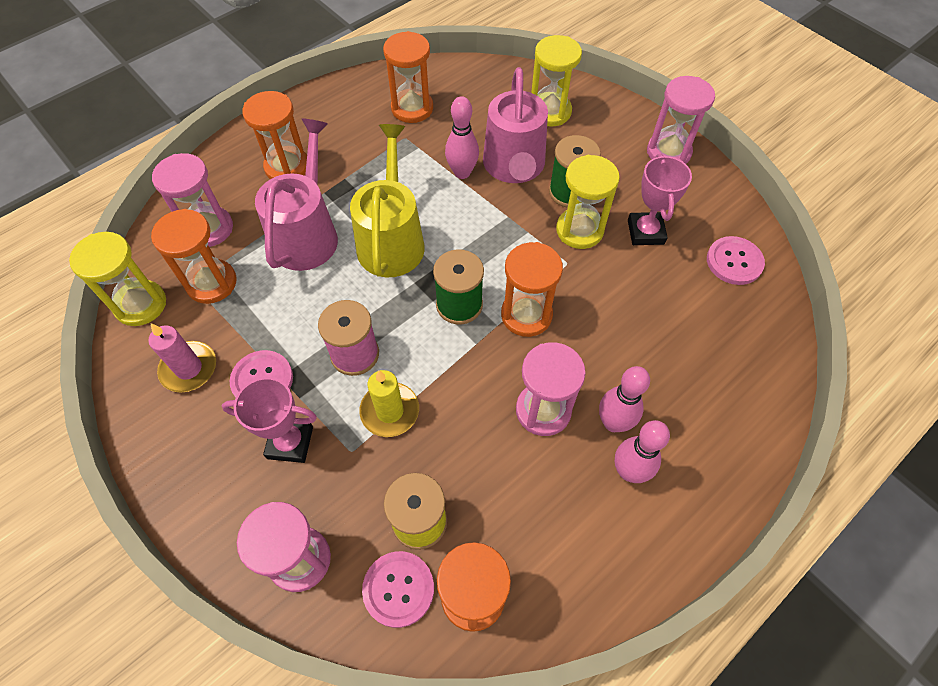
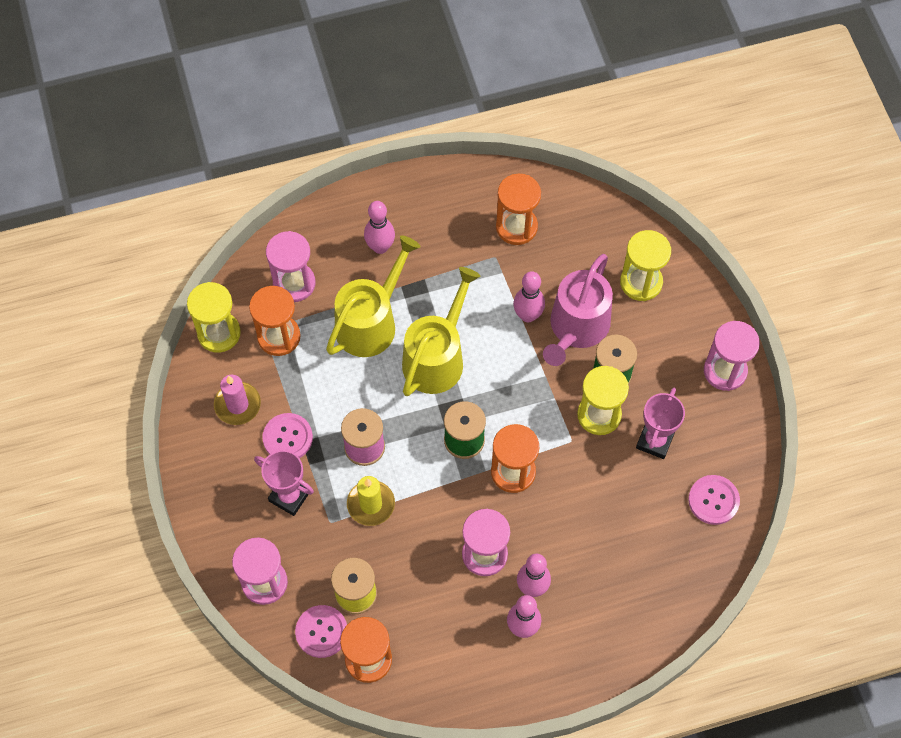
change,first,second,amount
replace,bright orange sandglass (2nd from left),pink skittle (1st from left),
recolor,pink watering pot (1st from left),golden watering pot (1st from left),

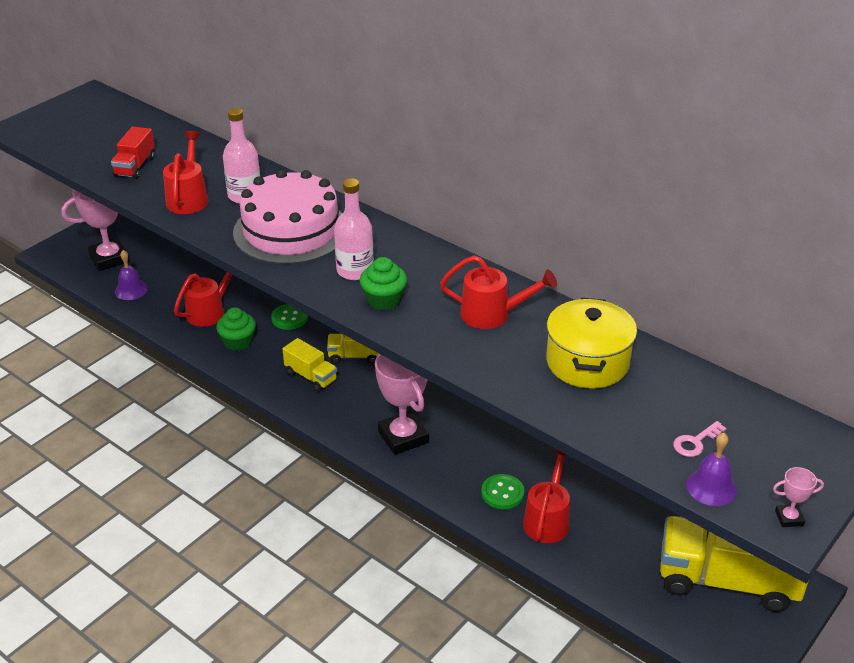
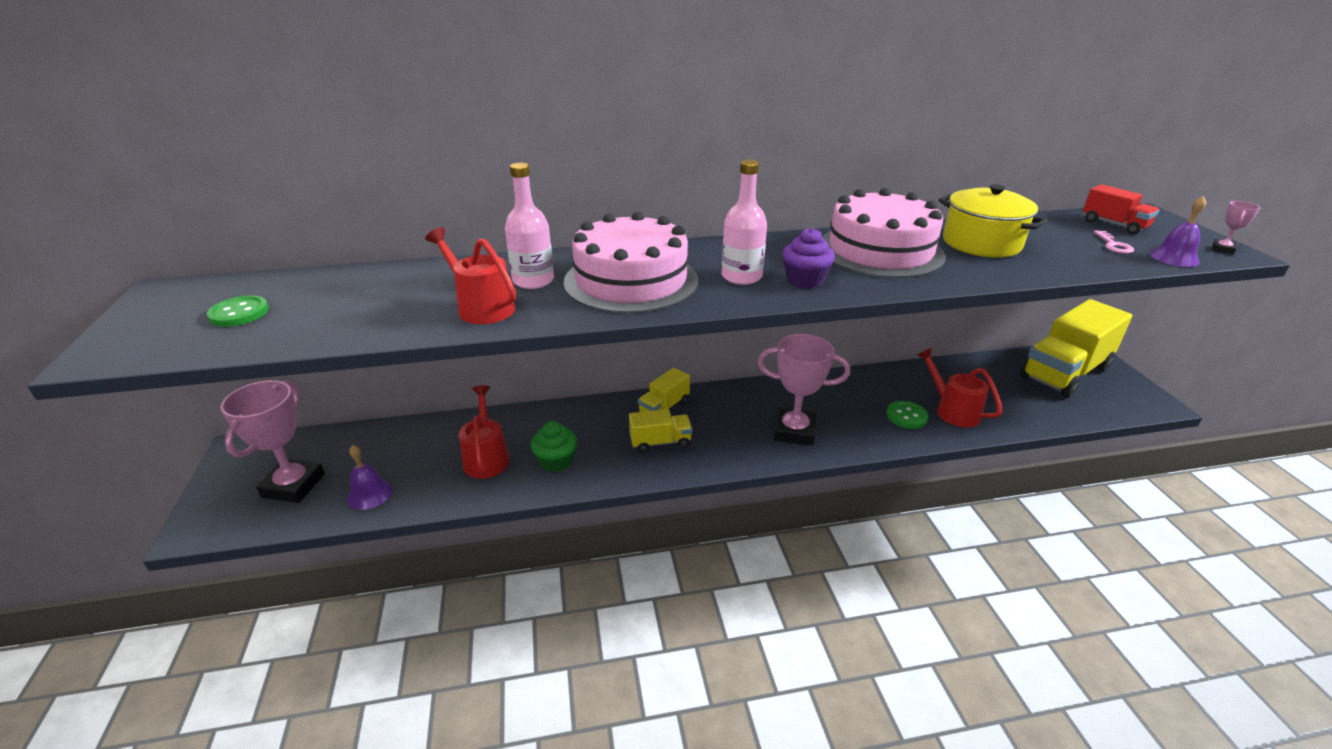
change,first,second,amount
move,scarlet truck,,
replace,scarlet watering pot (3rd from left),pink layer cake (2nd from left),
recolor,green muffin (2nd from left),violet muffin,
move,green button (1st from left),,

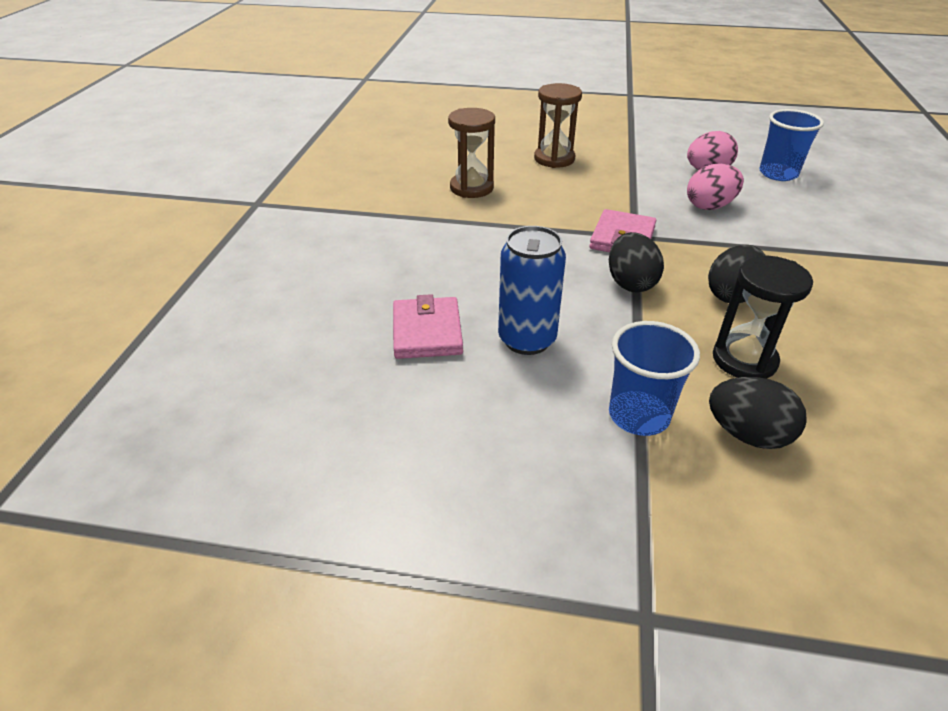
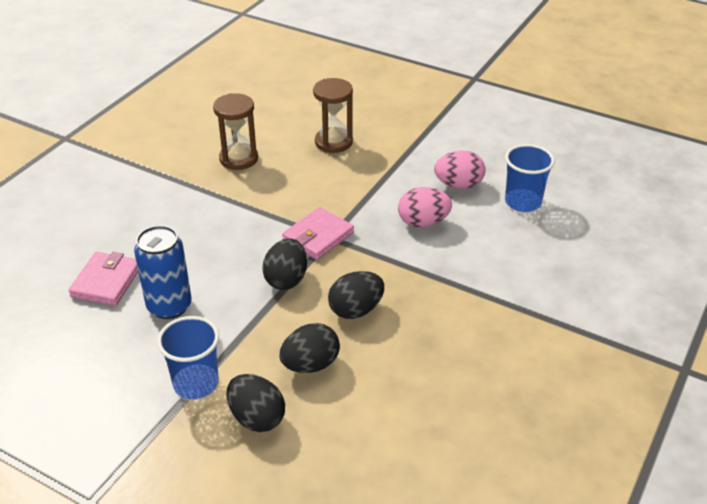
change,first,second,amount
replace,jet-black sandglass,jet-black egg shape (3rd from left),

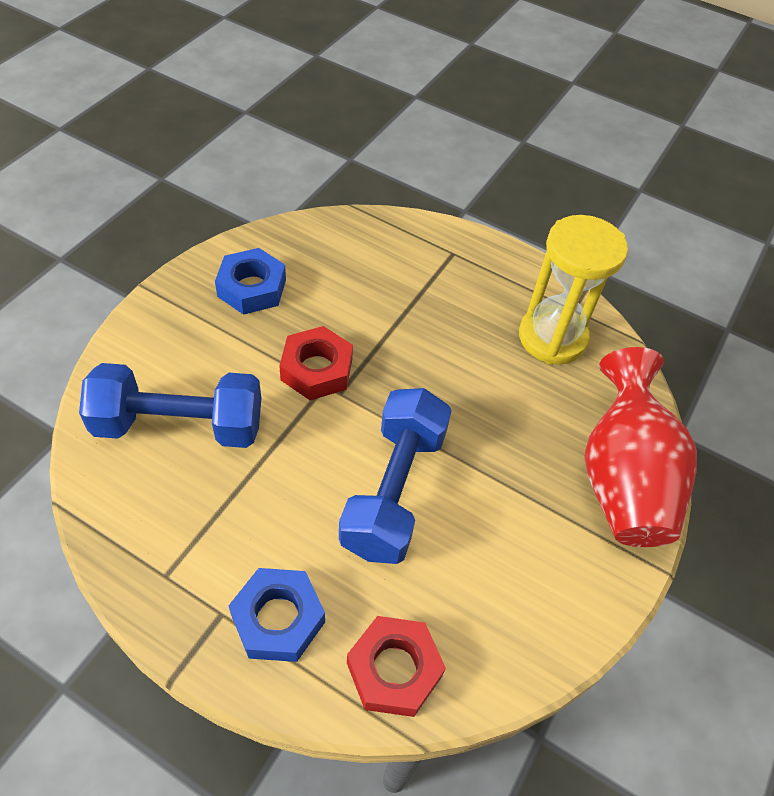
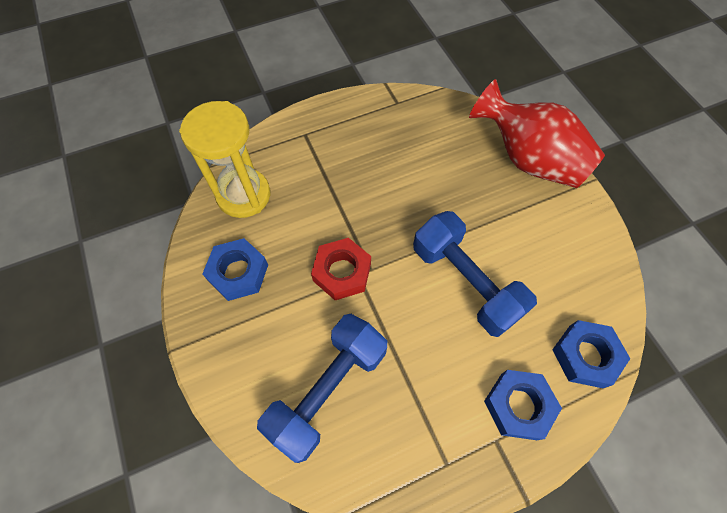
change,first,second,amount
move,golden sandglass,,
recolor,scarlet nut (2nd from left),cobalt nut (3rd from left),

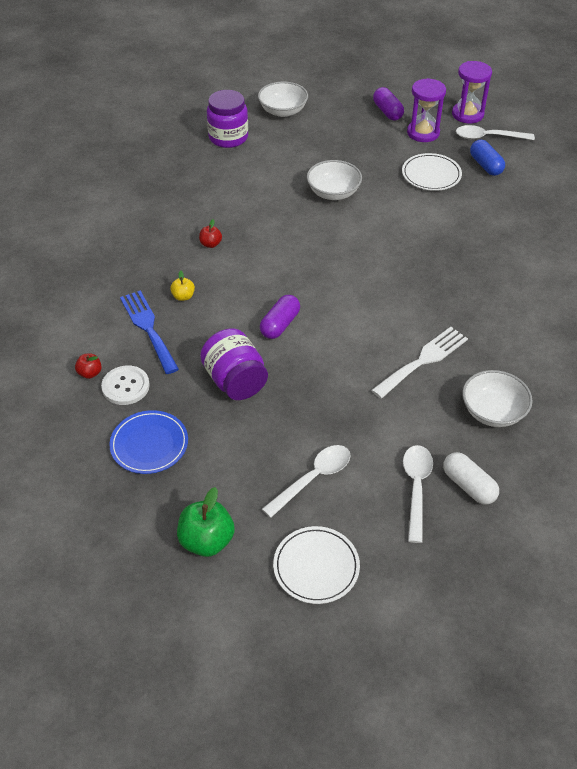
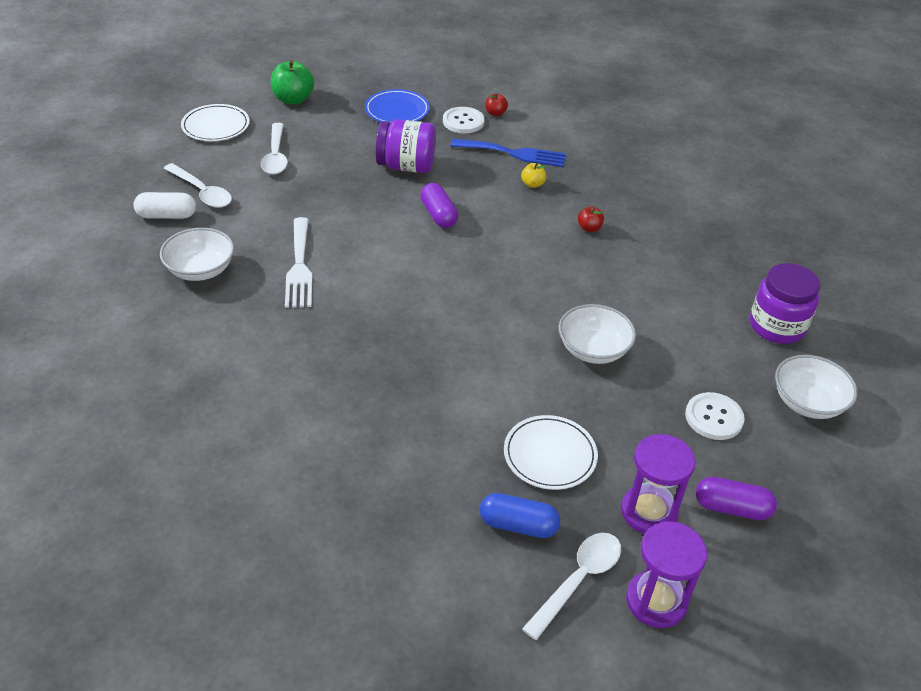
change,first,second,amount
insert,,white button (2nd from left),

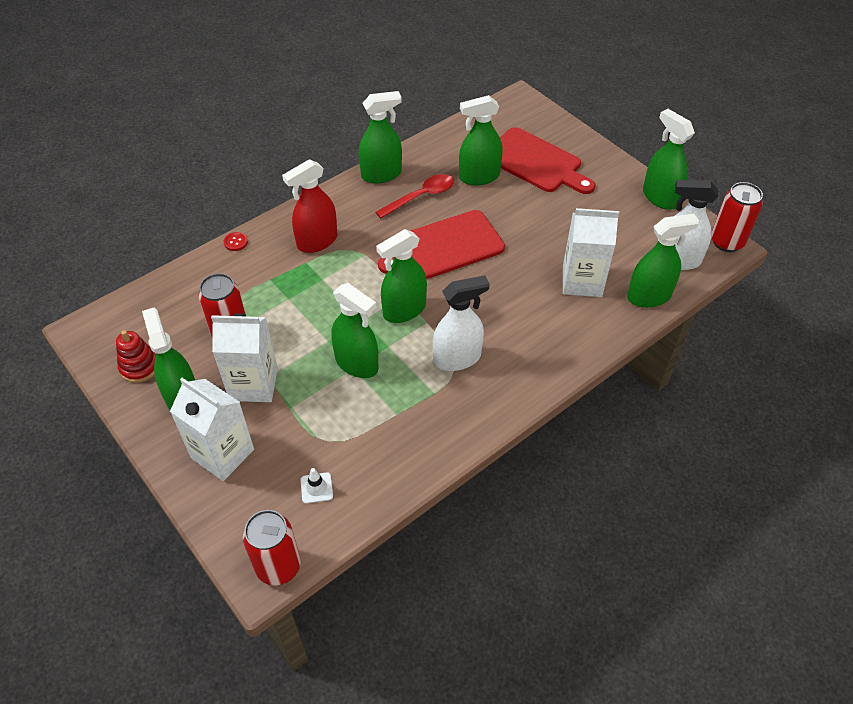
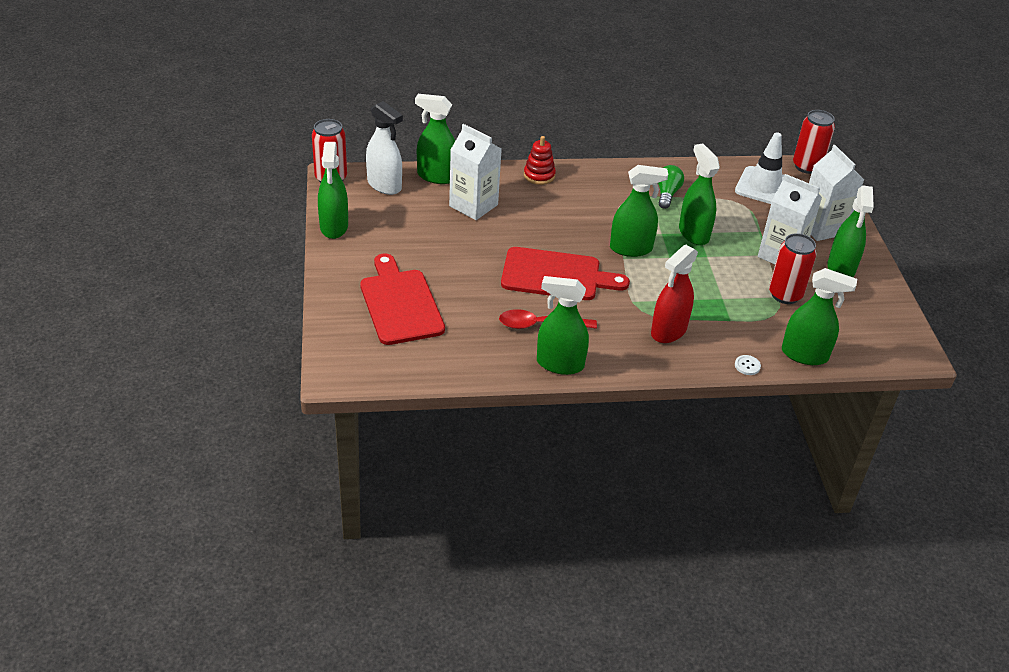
change,first,second,amount
move,green spray cleaner (5th from left in the first image),green spray cleaner (6th from left),
rotate,scarlet spray cleaner,,135 degrees clockwise
recolor,scarlet button,white button,
delete,white spray cleaner (1st from left),,
move,scarlet stacking toy,,
resize,white safety cone,,x2.28
insert,,green lightbulb,

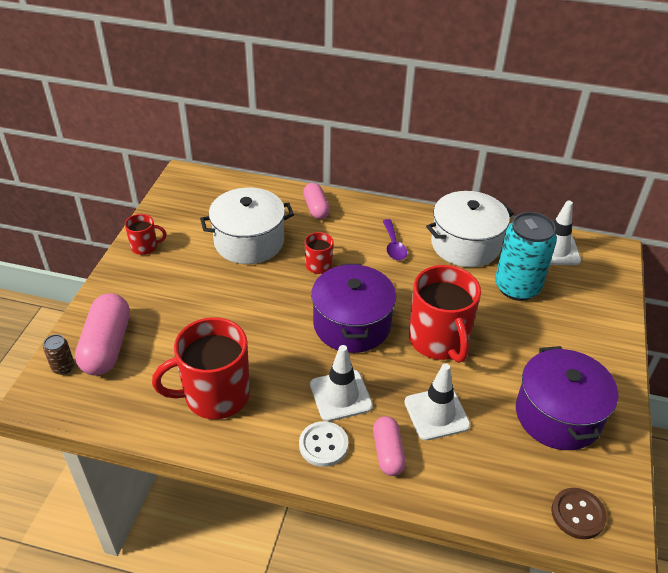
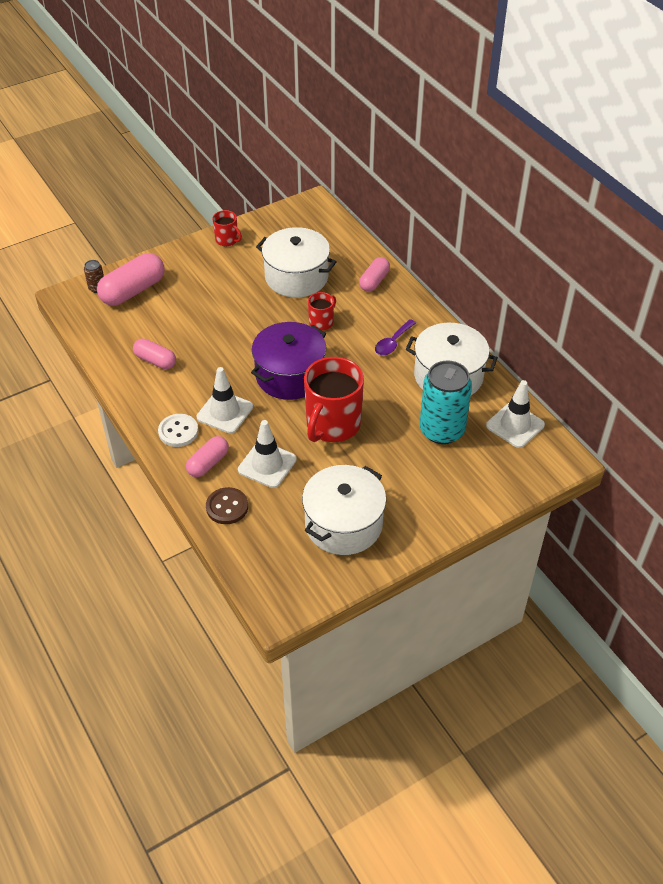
change,first,second,amount
replace,scarlet tea mug (2nd from left),pink pill (2nd from left),
recolor,violet pot (2nd from left),white pot (2nd from left),
move,dark brown button,,

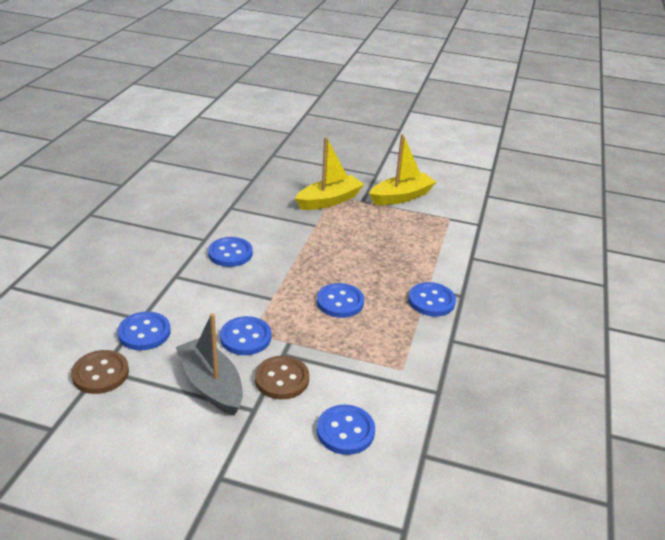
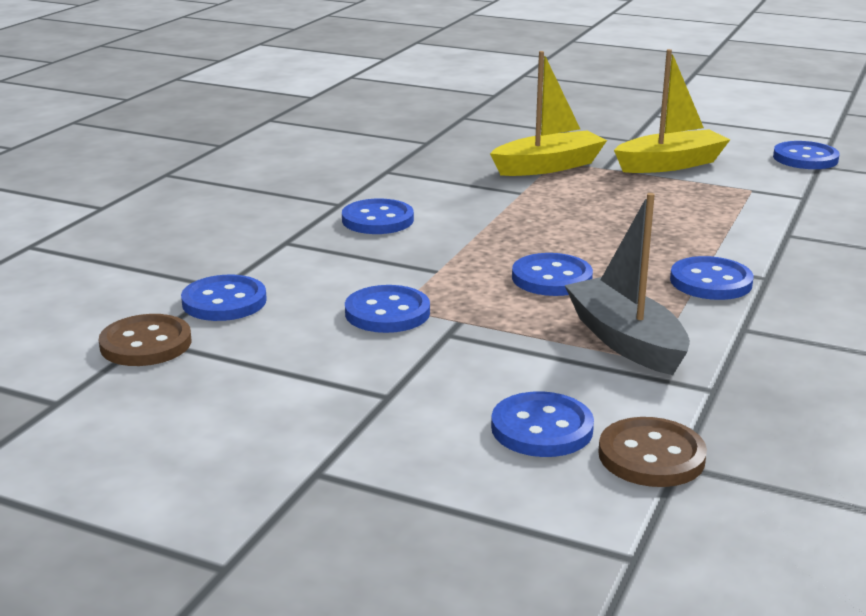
change,first,second,amount
move,grey sailboat,,
move,dark brown button (2nd from left),,
insert,,cobalt button (7th from left),

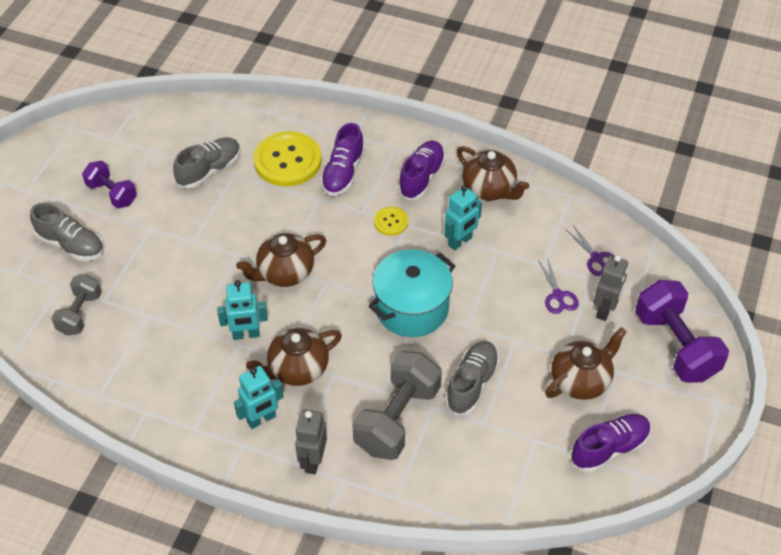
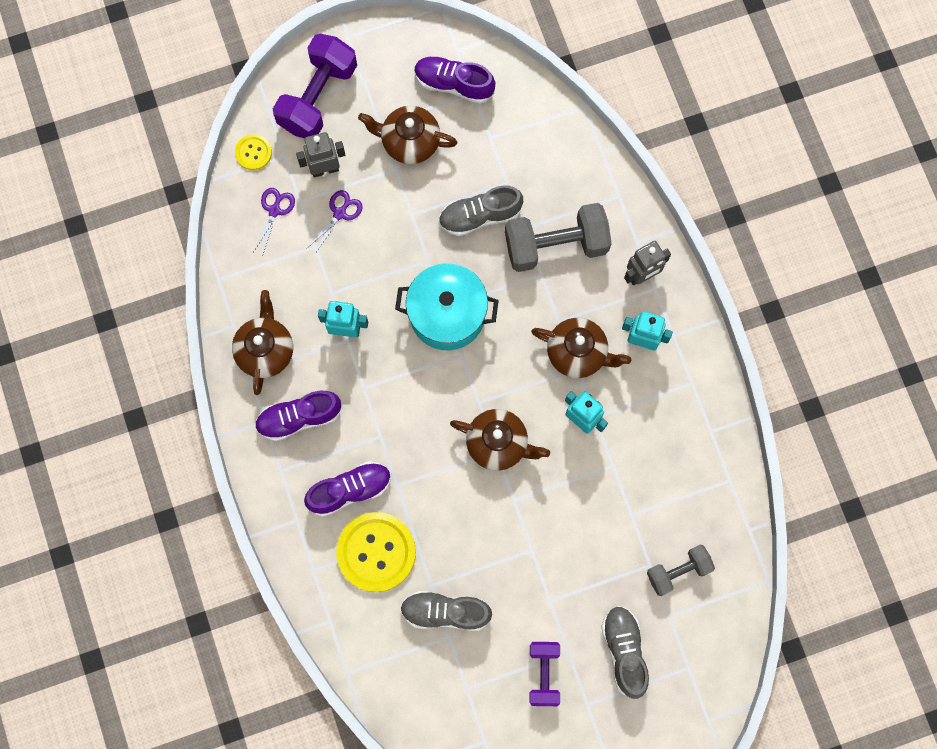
change,first,second,amount
move,golden button (2nd from left in the first image),golden button (1st from left),

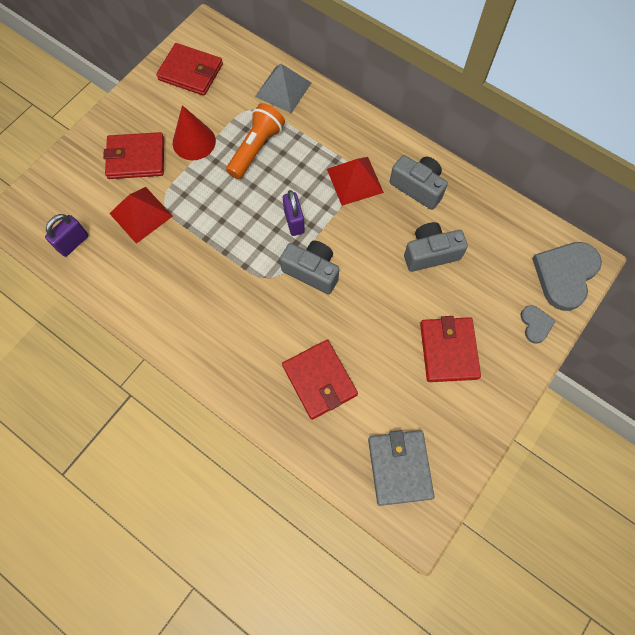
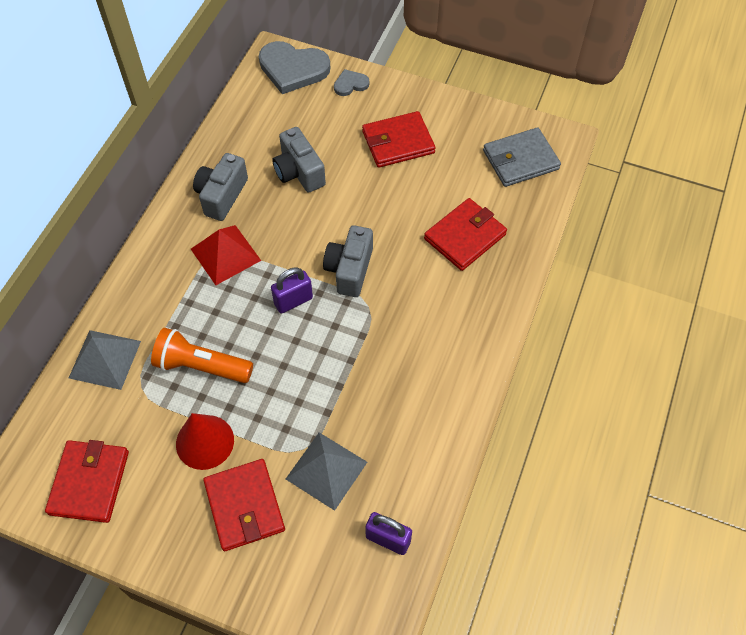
change,first,second,amount
recolor,scarlet pyramid (1st from left),grey pyramid (2nd from left),

